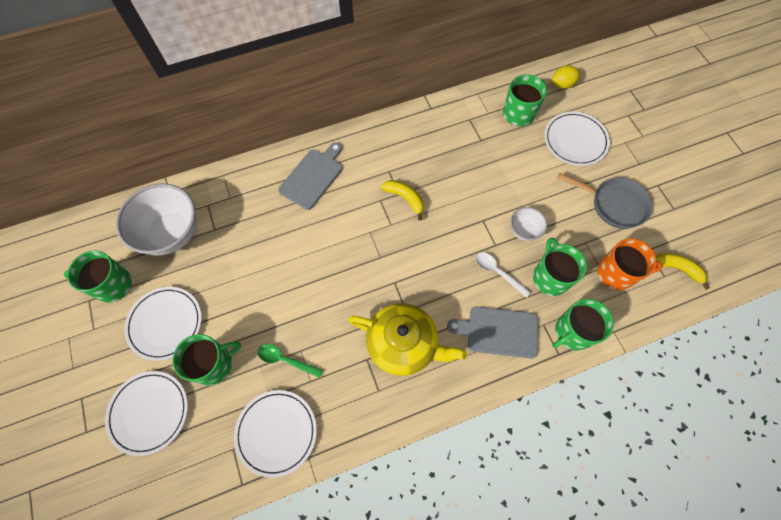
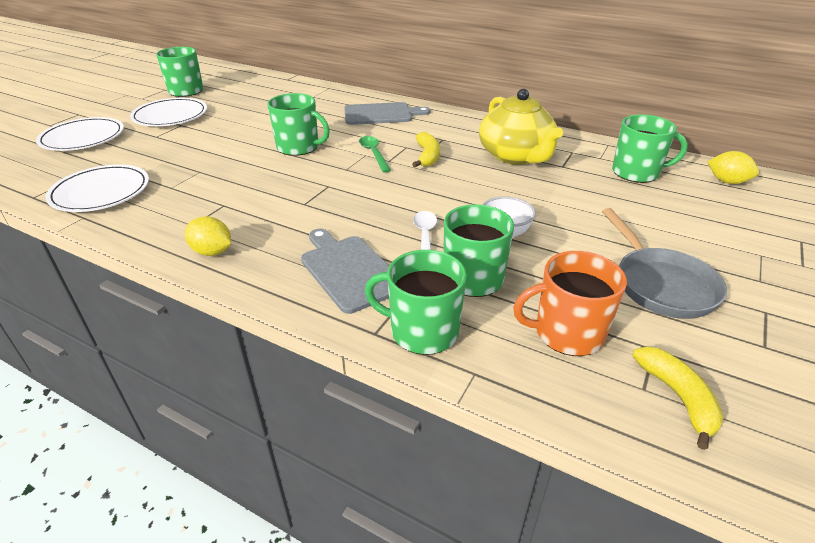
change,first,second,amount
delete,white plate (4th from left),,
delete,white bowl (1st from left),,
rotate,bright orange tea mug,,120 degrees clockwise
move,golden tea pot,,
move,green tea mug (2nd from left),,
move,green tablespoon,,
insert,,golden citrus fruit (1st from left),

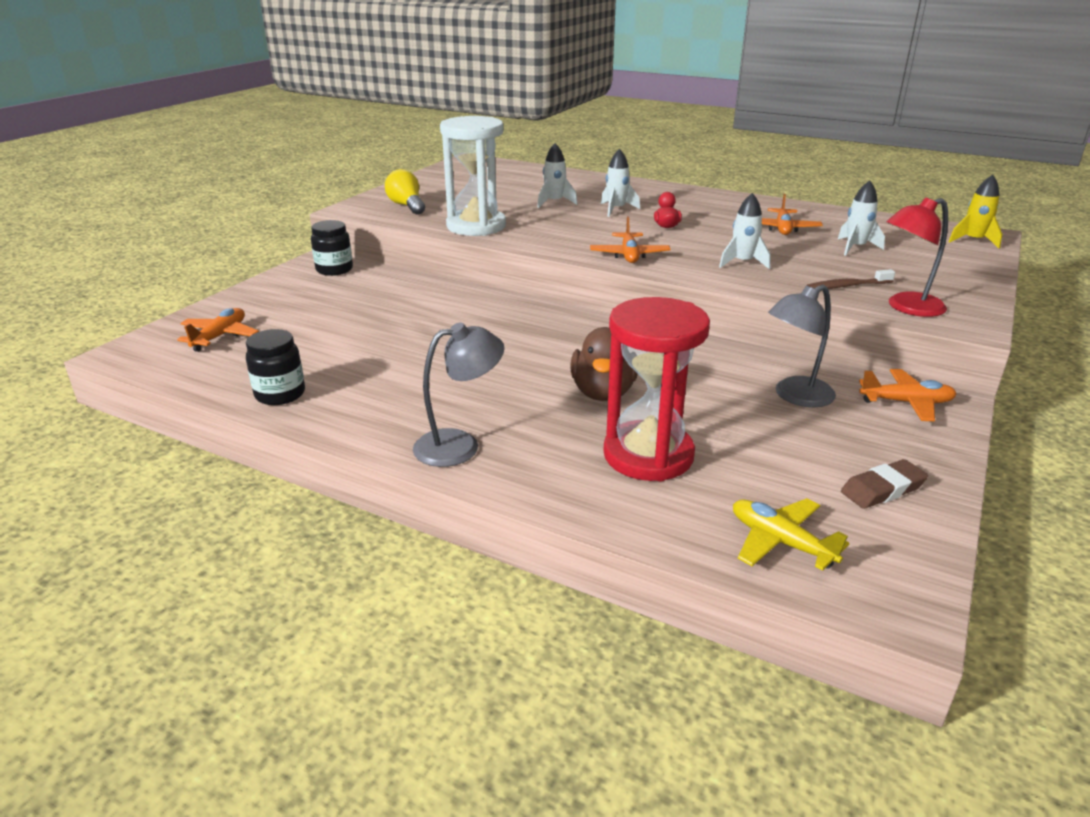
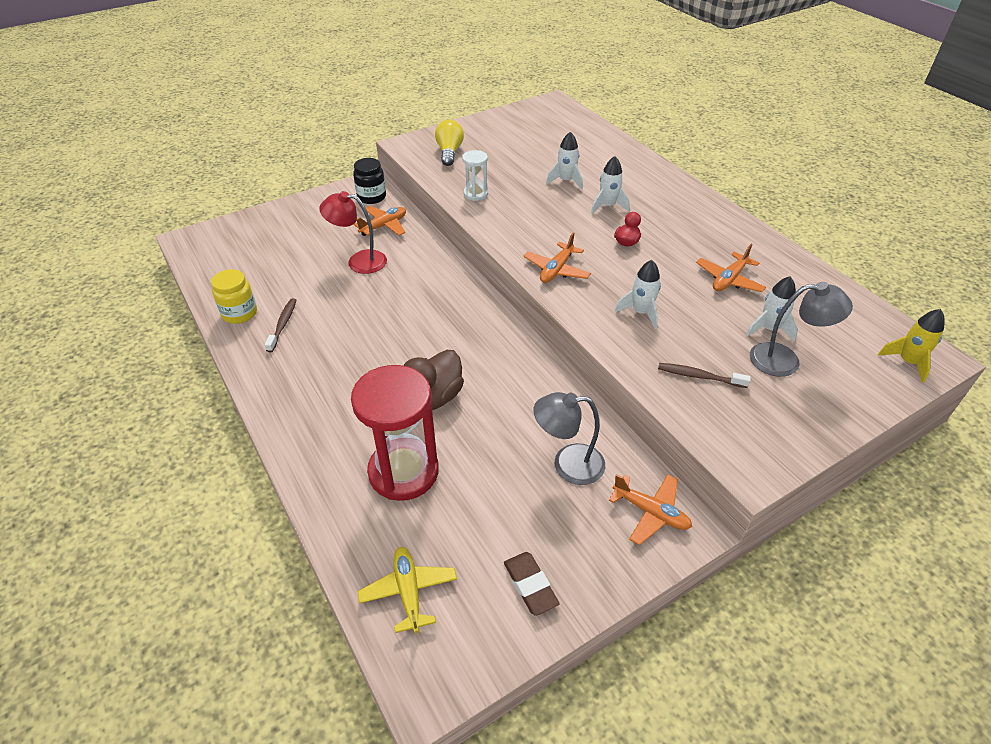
change,first,second,amount
resize,white sandglass,,x0.48
move,scarlet desk lamp,,
move,bright orange aeroplane (1st from left),,
move,grey desk lamp (1st from left in the first image),grey desk lamp (2nd from left),
recolor,jet-black preserve jar (1st from left),golden preserve jar,
rotate,dark brown gum eraser,,60 degrees clockwise
insert,,dark brown toothbrush (1st from left),

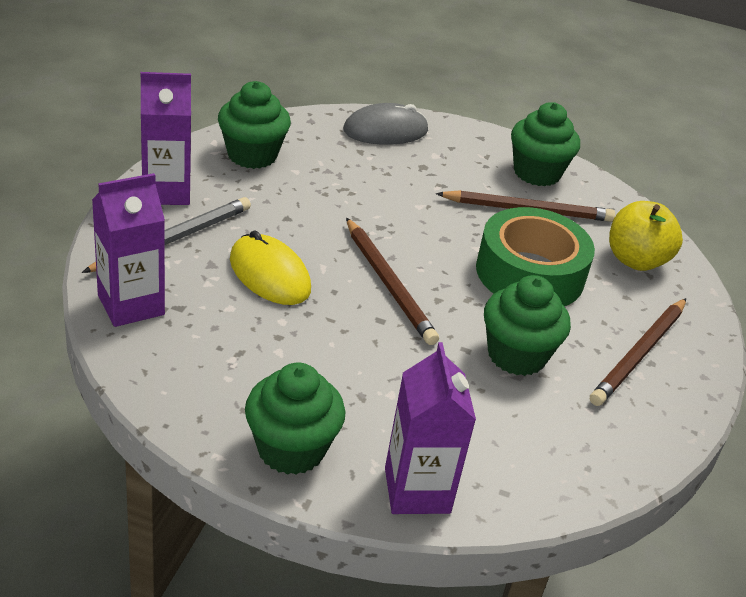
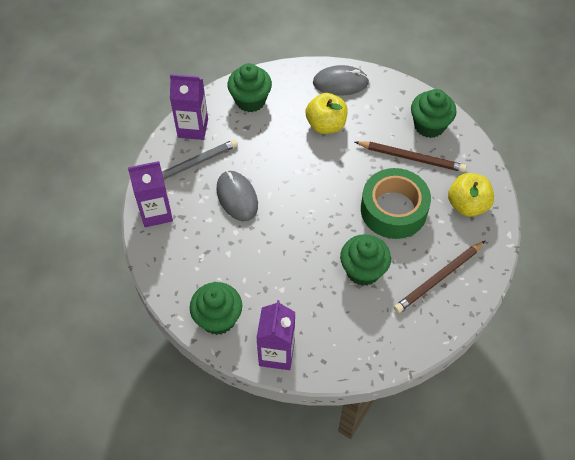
change,first,second,amount
delete,dark brown pencil (1st from left),,
recolor,golden PC mouse,grey PC mouse (1st from left),
insert,,golden apple (1st from left),

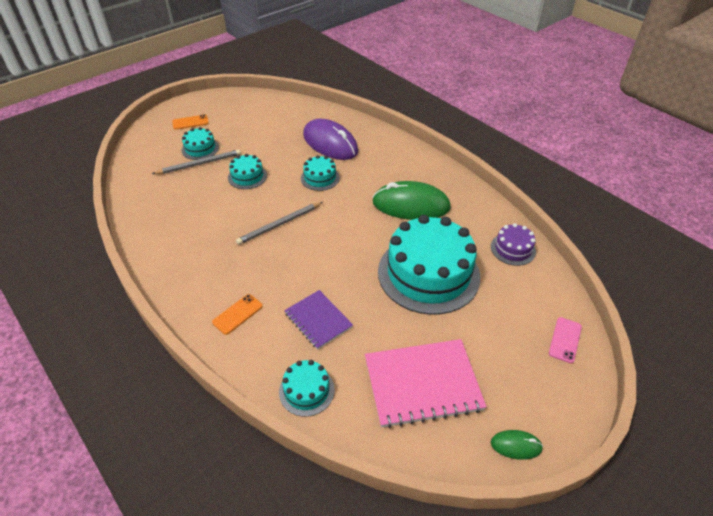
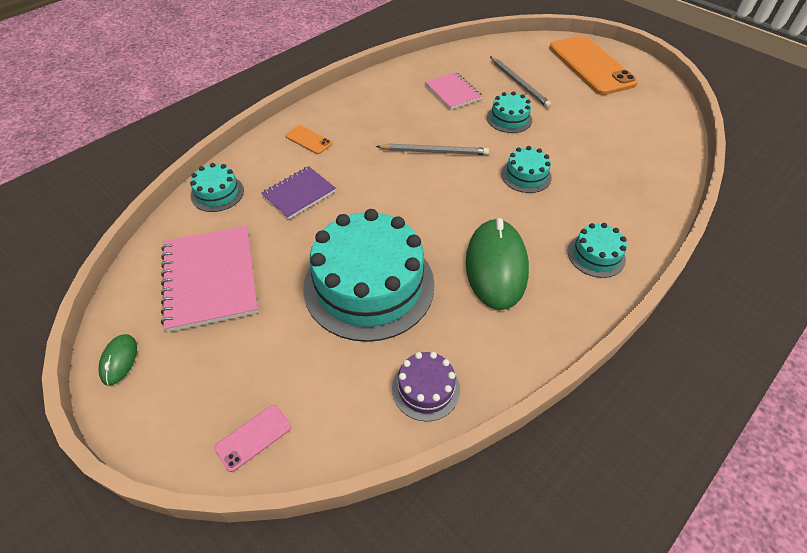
change,first,second,amount
resize,bright orange phone (1st from left in the first image),bright orange phone (2nd from left),x2.37
delete,violet PC mouse,,
move,aqua layer cake (1st from left in the first image),aqua layer cake (5th from left),
rotate,grey pencil (2nd from left in the first image),grey pencil (1st from left),135 degrees clockwise
rotate,pink phone,,60 degrees counterclockwise
insert,,pink notebook (2nd from left),

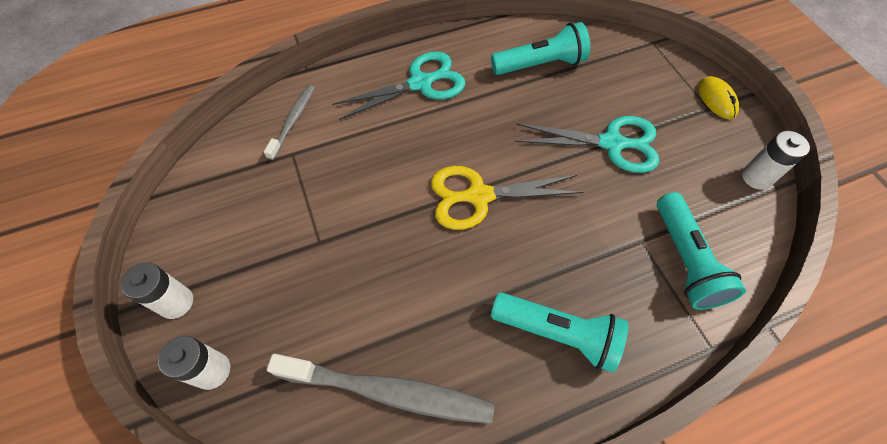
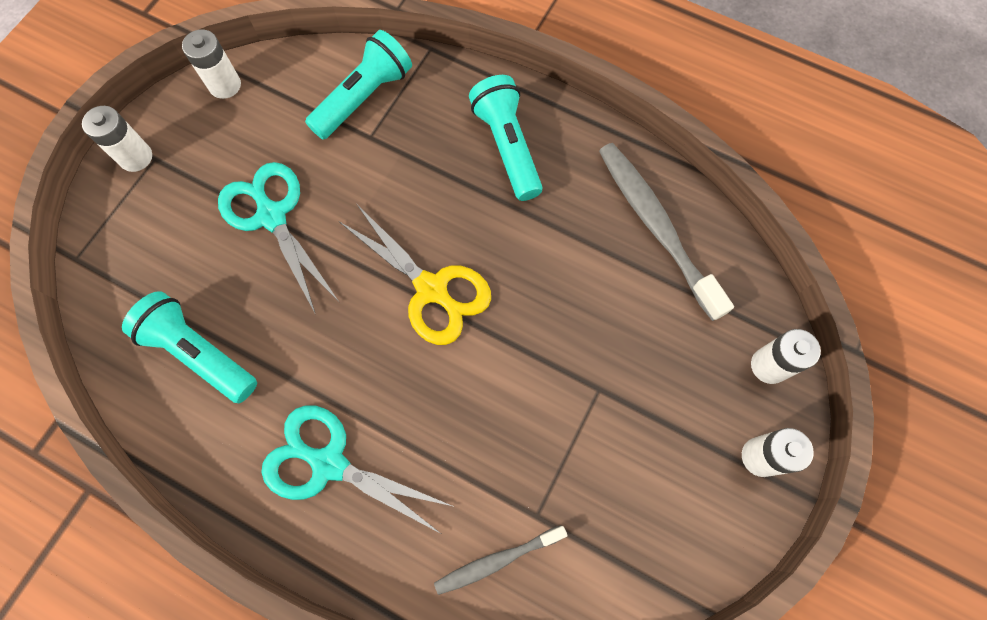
change,first,second,amount
replace,golden PC mouse,white power cell (1st from left),

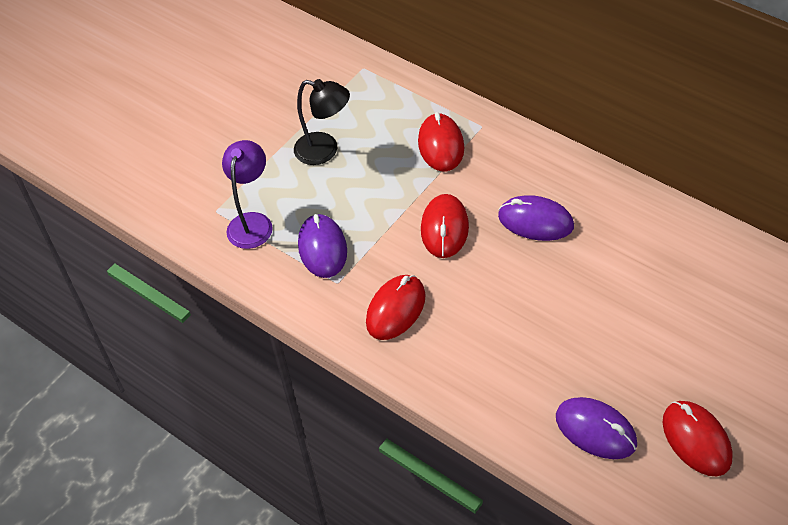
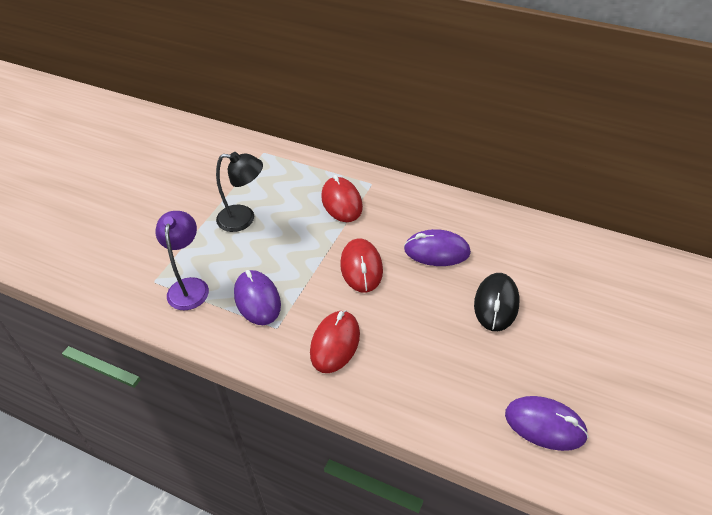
change,first,second,amount
delete,scarlet PC mouse (4th from left),,
insert,,jet-black PC mouse,

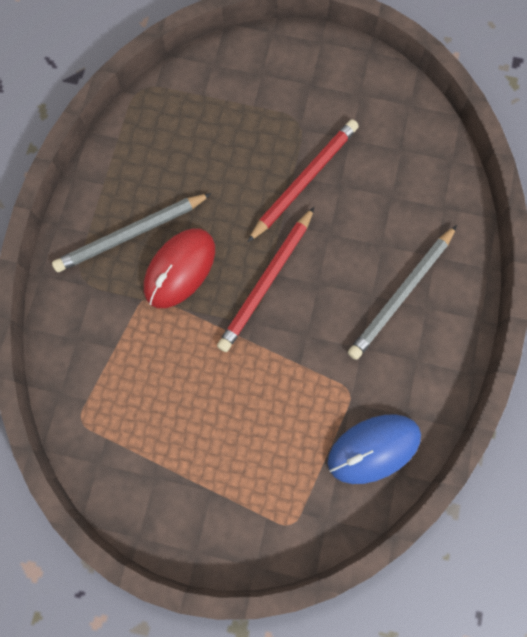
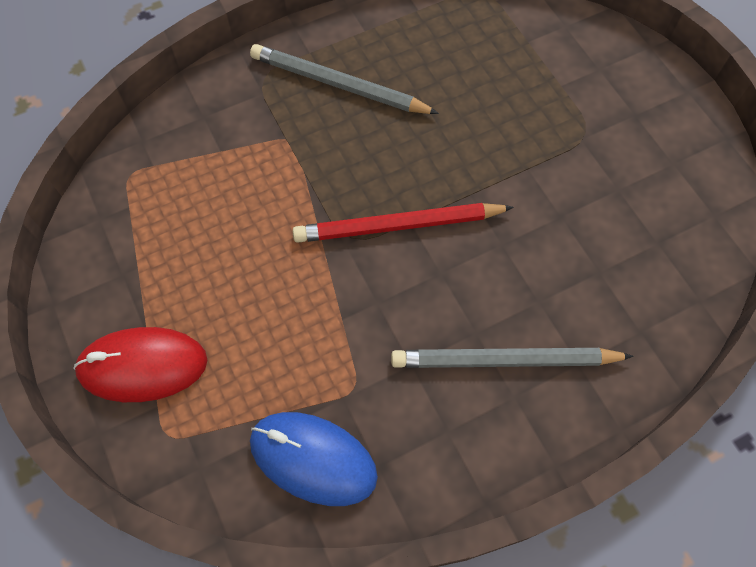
change,first,second,amount
delete,scarlet pencil (2nd from left),,
move,scarlet PC mouse,,

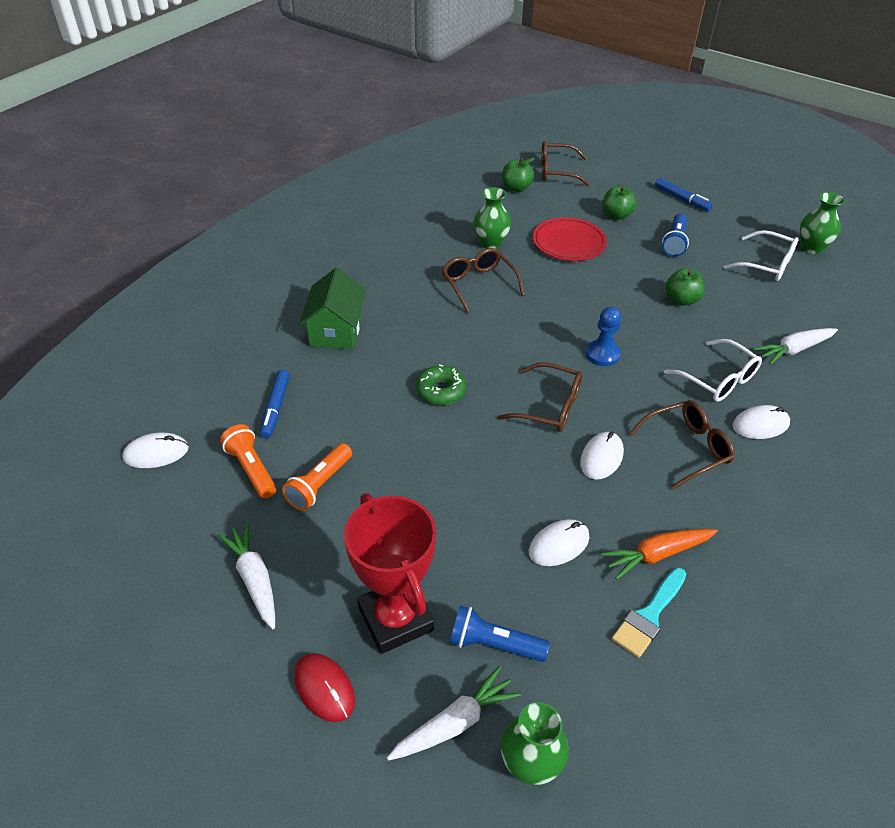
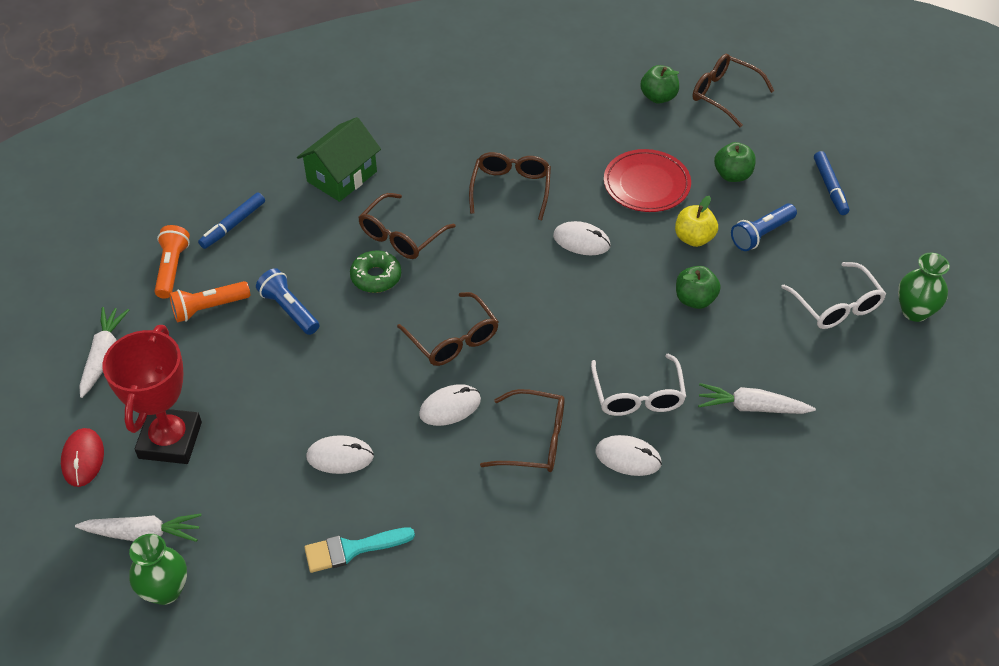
change,first,second,amount
delete,green tall vase (1st from left),,
delete,cobalt pawn,,
move,white PC mouse (1st from left in the first image),white PC mouse (3rd from left),
delete,bright orange root vegetable,,
move,cobalt flashlight (1st from left),,
insert,,dark brown spectacles (1st from left),
insert,,golden apple,

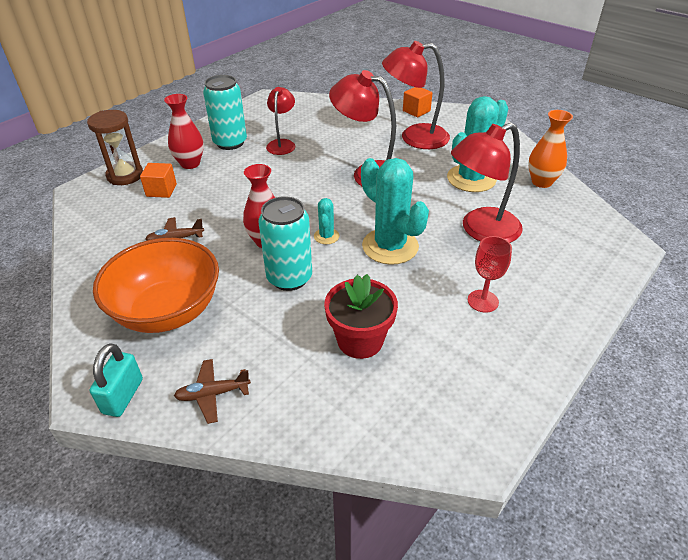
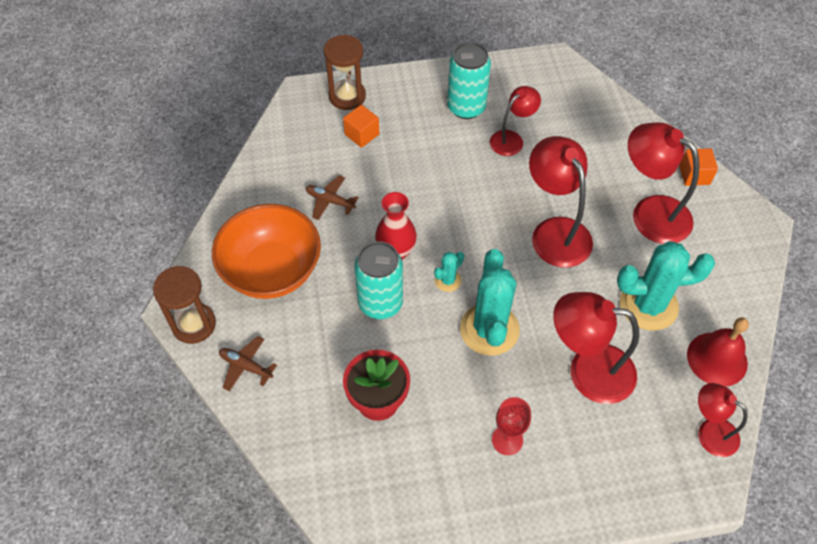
change,first,second,amount
delete,scarlet tall vase (1st from left),,
replace,bright orange tall vase,scarlet bell,
replace,aqua small lock,dark brown sandglass (1st from left),
insert,,scarlet desk lamp (5th from left),

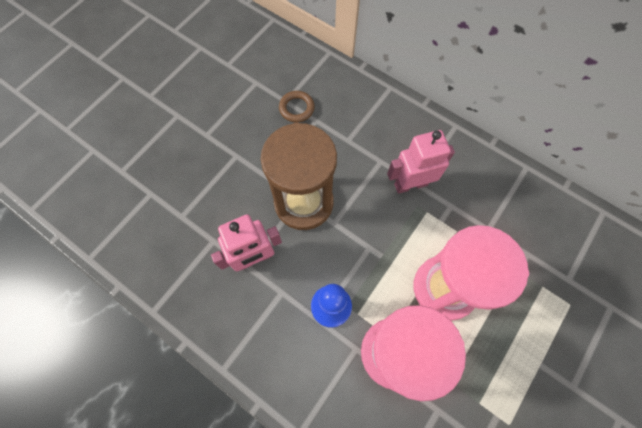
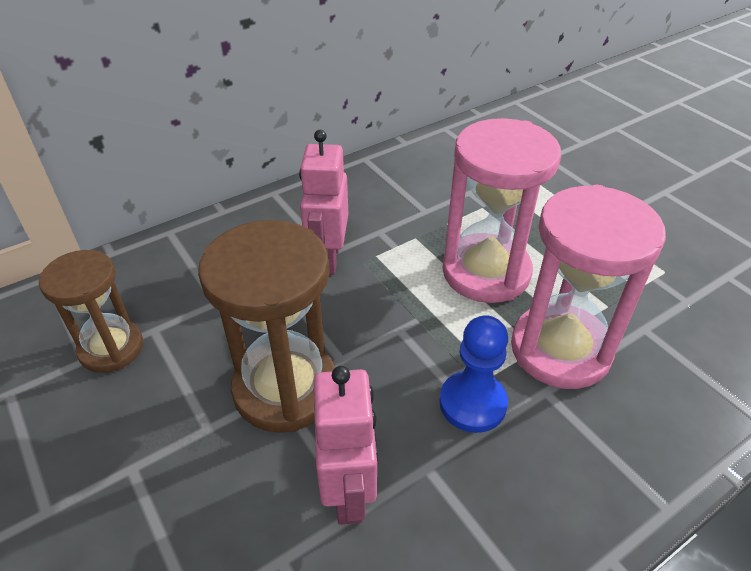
change,first,second,amount
replace,dark brown ring,dark brown sandglass (1st from left),

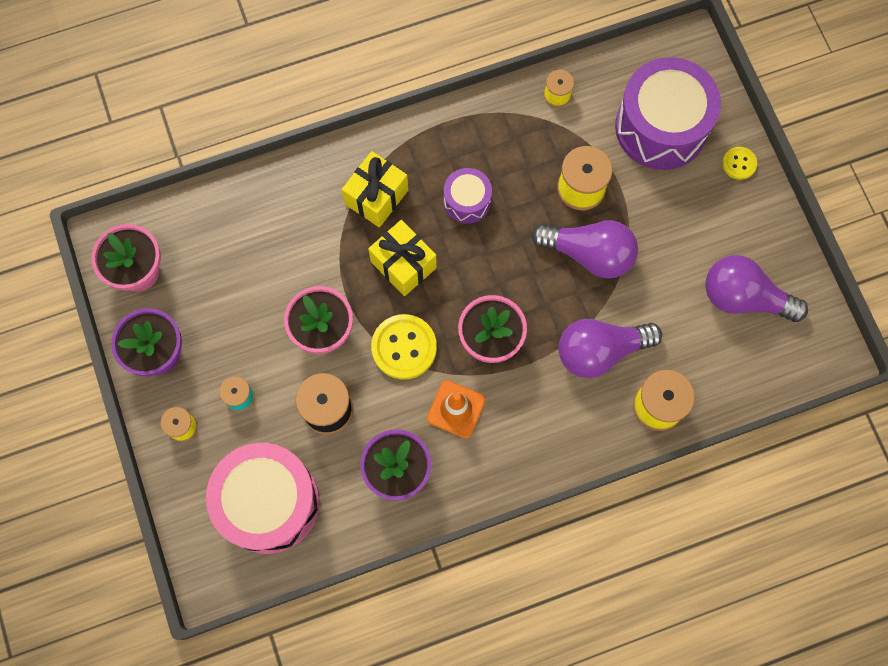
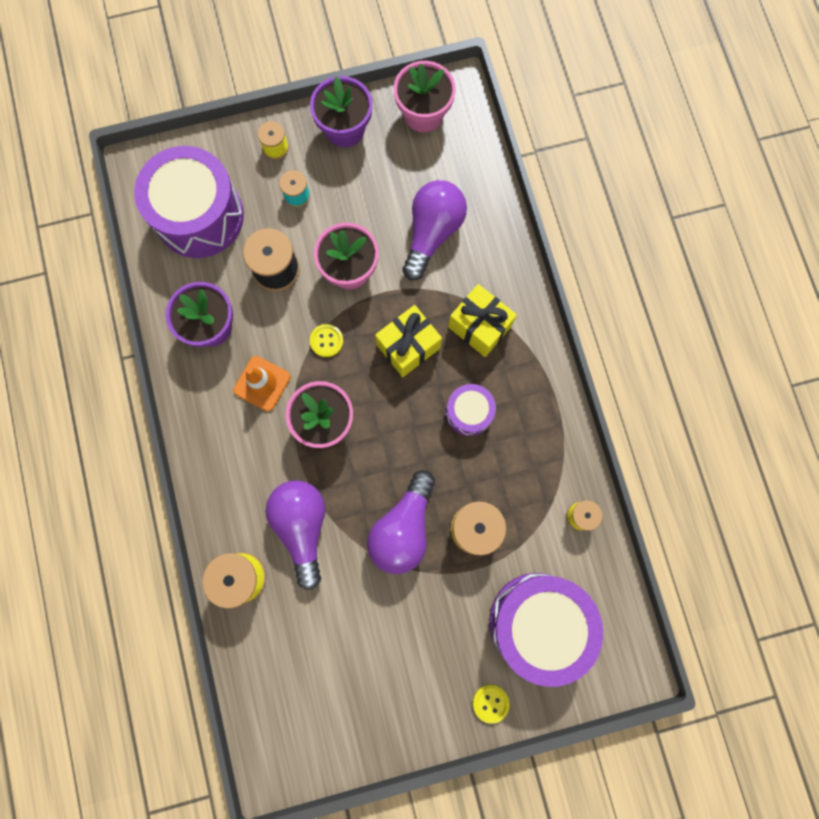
change,first,second,amount
move,violet lightbulb (3rd from left),,
resize,golden button (1st from left),,x0.54
recolor,pink toy drum,violet toy drum (1st from left),

